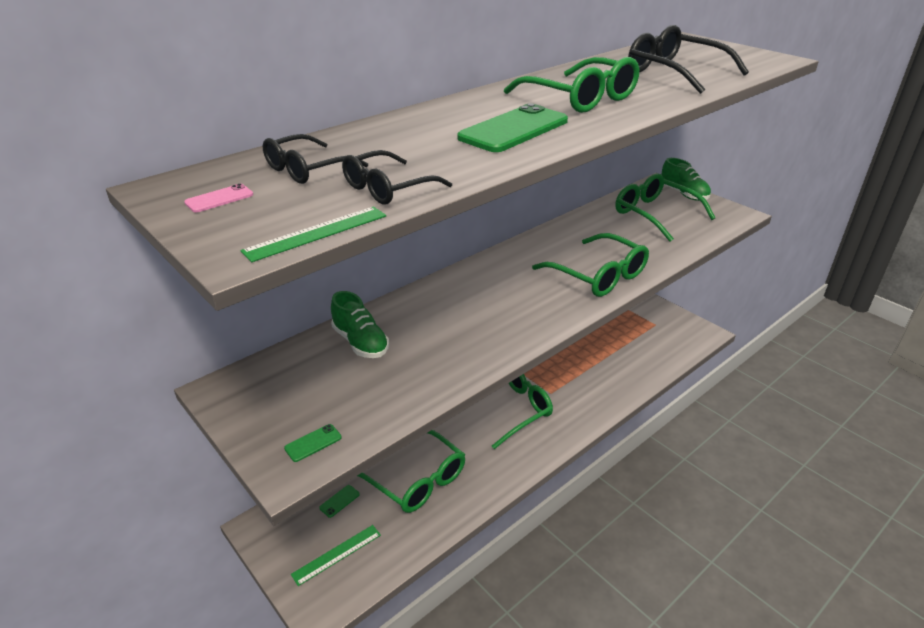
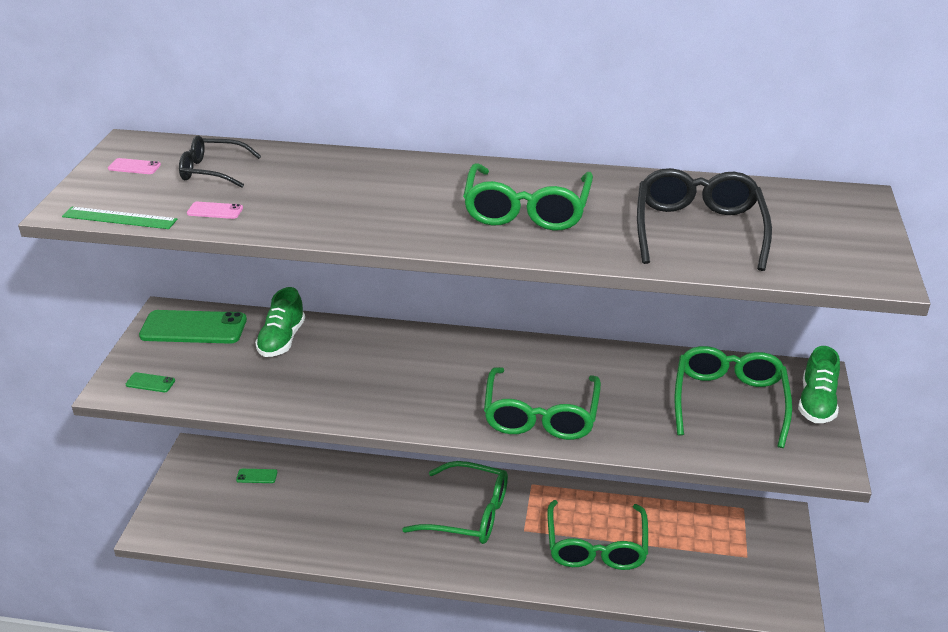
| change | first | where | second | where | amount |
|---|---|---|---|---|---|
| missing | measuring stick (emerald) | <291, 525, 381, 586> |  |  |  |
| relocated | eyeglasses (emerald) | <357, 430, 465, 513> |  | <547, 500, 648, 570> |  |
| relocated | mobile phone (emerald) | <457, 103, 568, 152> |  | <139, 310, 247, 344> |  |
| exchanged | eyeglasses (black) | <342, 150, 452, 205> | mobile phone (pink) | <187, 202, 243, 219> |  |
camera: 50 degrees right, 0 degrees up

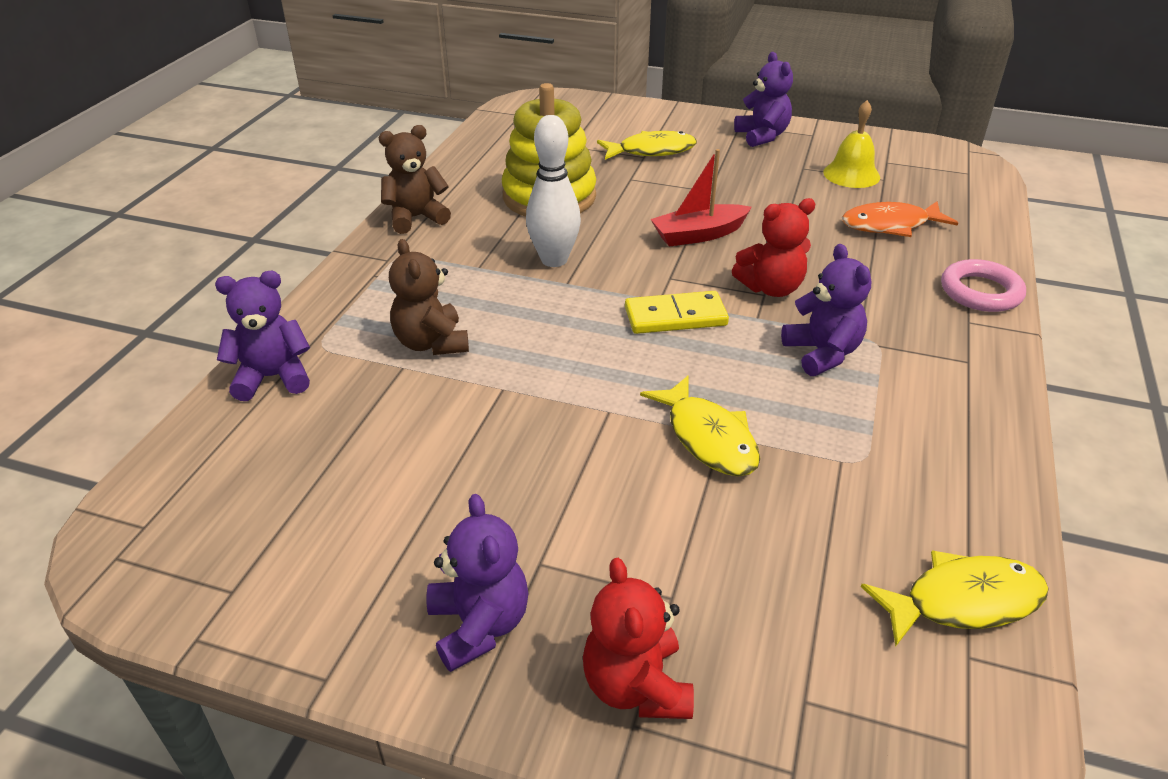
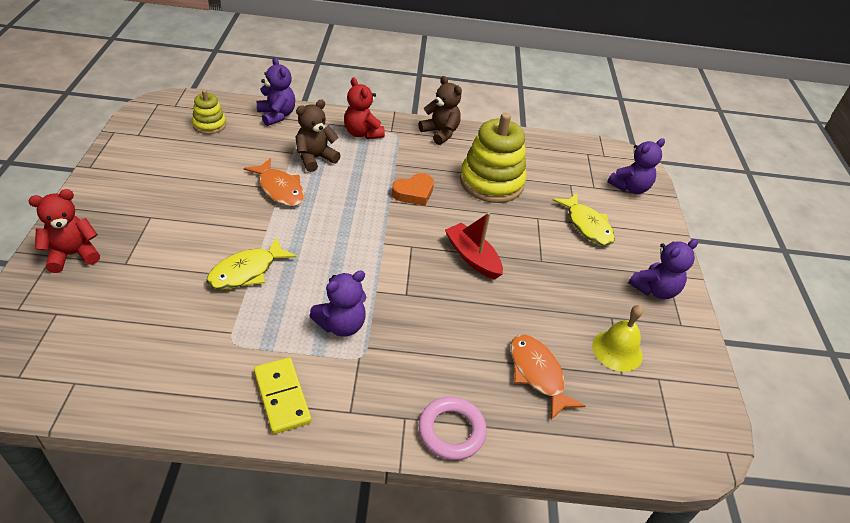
| change | first | where | second | where | amount |
|---|---|---|---|---|---|
| missing | fish figure (golden) | <861, 550, 1049, 647> |  |  |  |
| appeared |  |  | ring stacker (golden) | <192, 90, 226, 134> |  |
| appeared |  |  | fish figure (orange) | <244, 158, 305, 206> |  |
| relocated | stuffed bear (purple) | <427, 494, 529, 672> |  | <608, 138, 665, 194> |  |
| relocated | domino (golden) | <625, 291, 729, 334> |  | <254, 357, 311, 434> |  |
| relocated | stuffed bear (crimson) | <732, 198, 815, 297> |  | <344, 77, 385, 139> |  |
| exchanged | tenpin (white) | <526, 115, 581, 267> | heart (orange) | <392, 173, 434, 206> |  |
camera: 70 degrees right, 5 degrees up

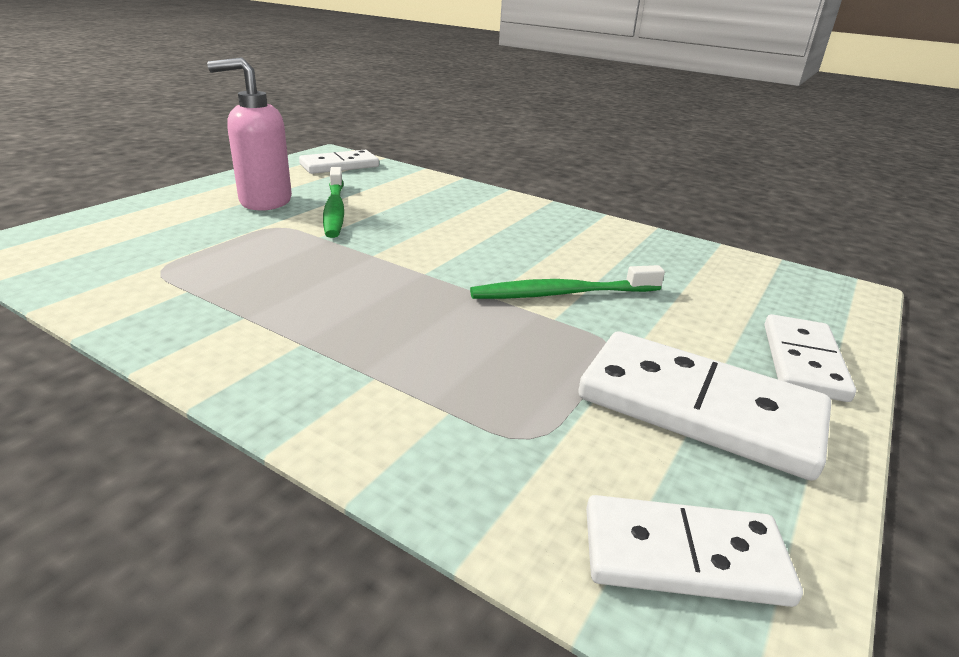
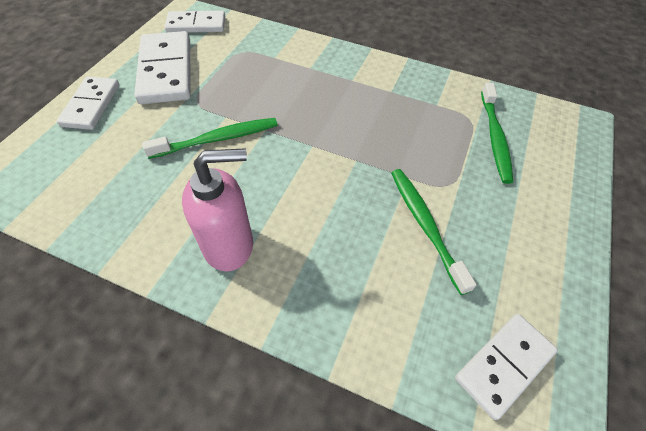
| change | first | where | second | where | amount |
|---|---|---|---|---|---|
| appeared |  |  | toothbrush (emerald) | <481, 83, 513, 184> |  |
| relocated | pump bottle (pink) | <207, 57, 292, 211> |  | <182, 148, 253, 272> |  |
| spun | domino (white) | <578, 331, 831, 481> |  | <134, 31, 191, 104> | 60 degrees clockwise |
camera: 170 degrees right, 25 degrees up

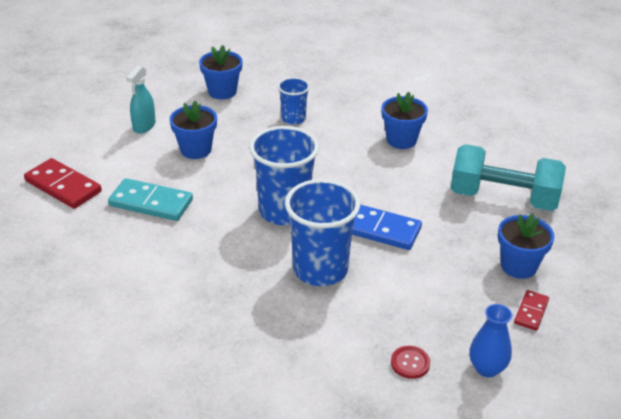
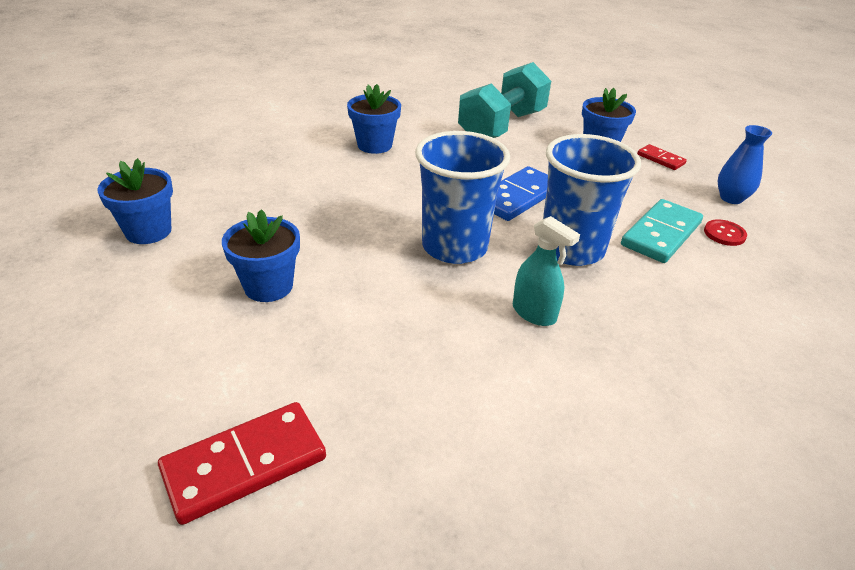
| change | first | where | second | where | amount |
|---|---|---|---|---|---|
| missing | beaker (blue) | <278, 77, 310, 125> |  |  |  |
| relocated | domino (turquoise) | <108, 178, 193, 221> |  | <621, 199, 703, 263> |  |
| relocated | spray cleaner (turquoise) | <126, 66, 156, 133> |  | <513, 216, 580, 326> |  |
camera: 70 degrees left, 0 degrees up

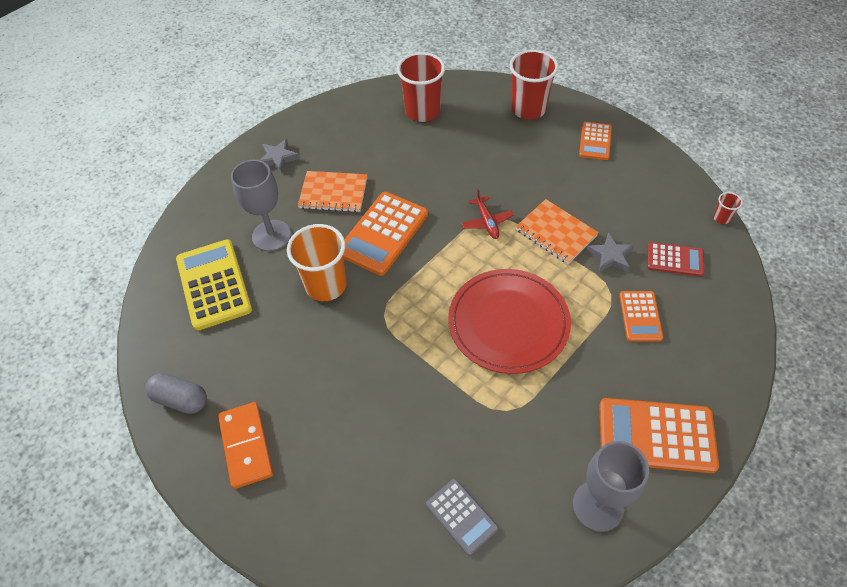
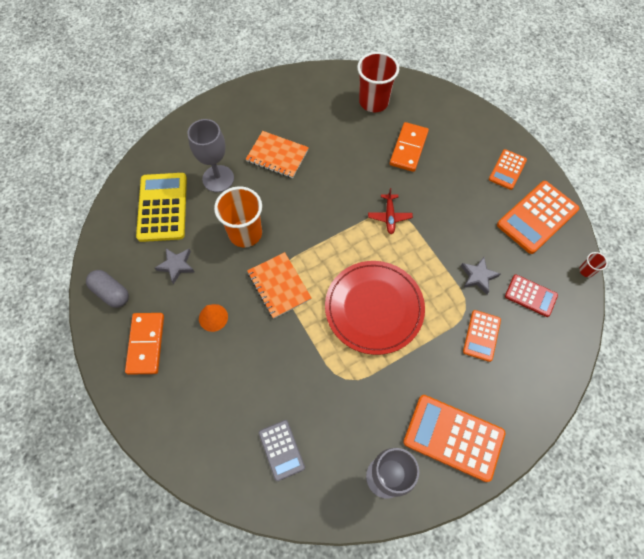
| change | first | where | second | where | amount |
|---|---|---|---|---|---|
| missing | beaker (crimson) | <509, 49, 559, 120> |  |  |  |
| appeared |  |  | solid cone (orange) | <199, 304, 228, 332> |  |
| appeared |  |  | domino (orange) | <390, 122, 429, 172> |  |
| relocated | star (gray) | <260, 139, 299, 173> |  | <155, 248, 194, 284> |  |
| relocated | pocket calculator (orange) | <343, 192, 428, 276> |  | <497, 181, 579, 254> |  |
| relocated | notebook (orange) | <516, 199, 599, 264> |  | <247, 252, 312, 319> |  |
camera: 15 degrees right, 10 degrees up

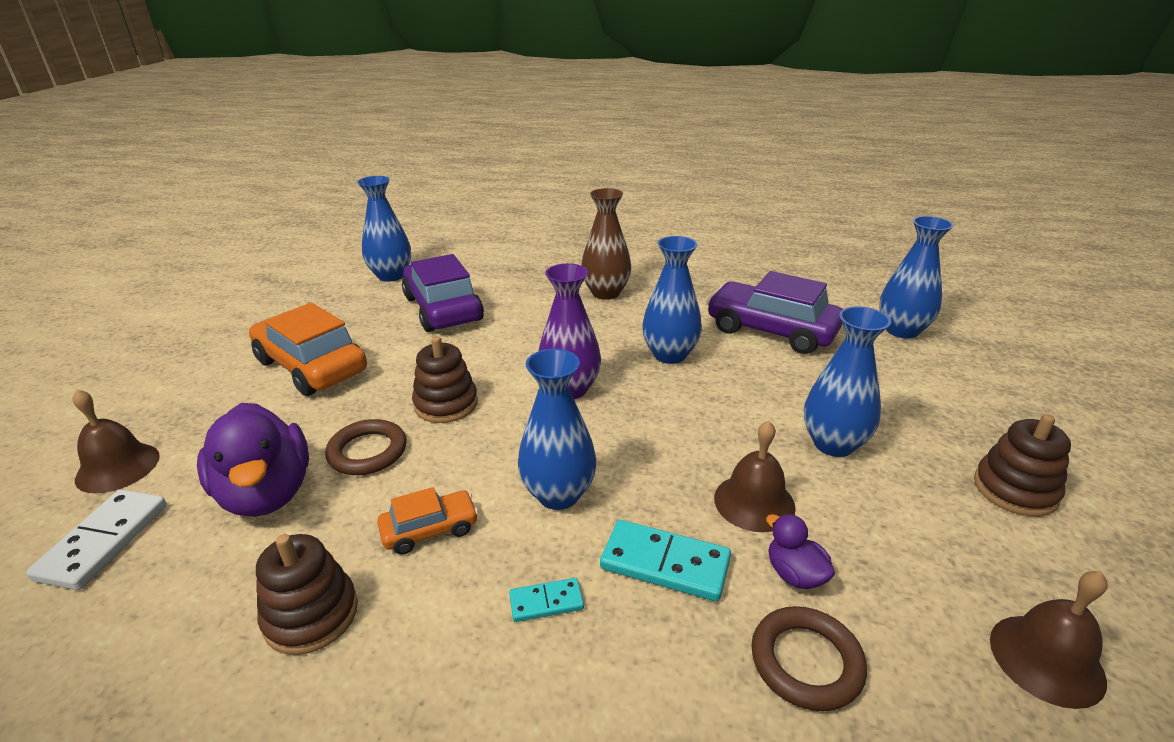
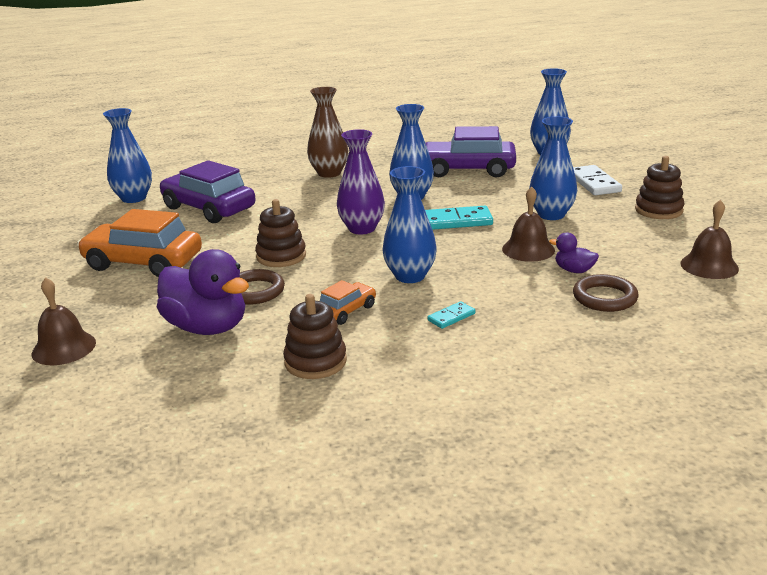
| change | first | where | second | where | amount |
|---|---|---|---|---|---|
| relocated | domino (white) | <26, 489, 167, 590> |  | <573, 165, 622, 195> |  |
| relocated | domino (turquoise) | <600, 520, 731, 602> |  | <425, 206, 493, 230> |  |
camera: 25 degrees left, 5 degrees down

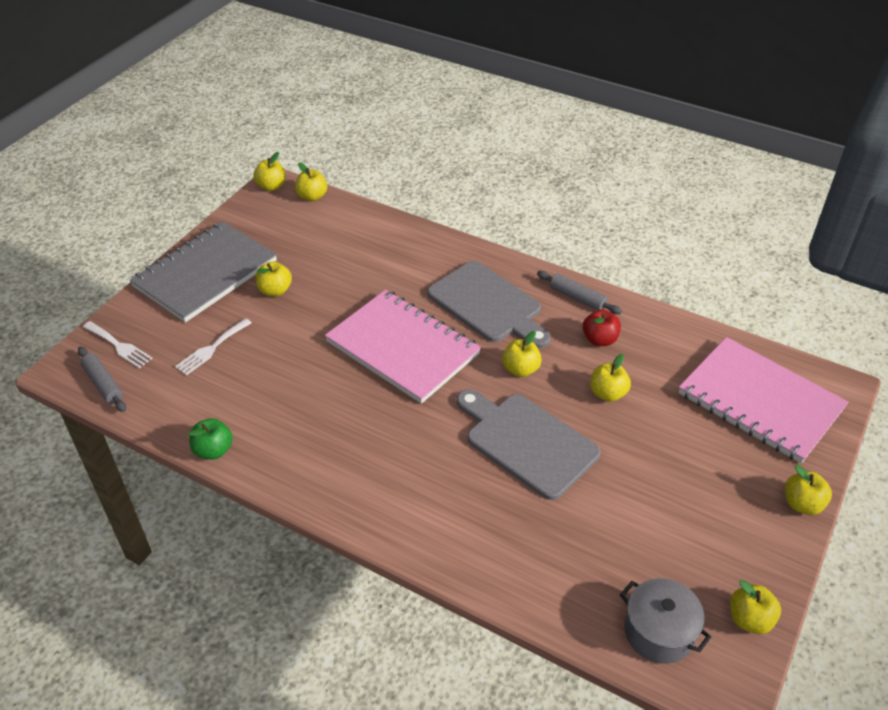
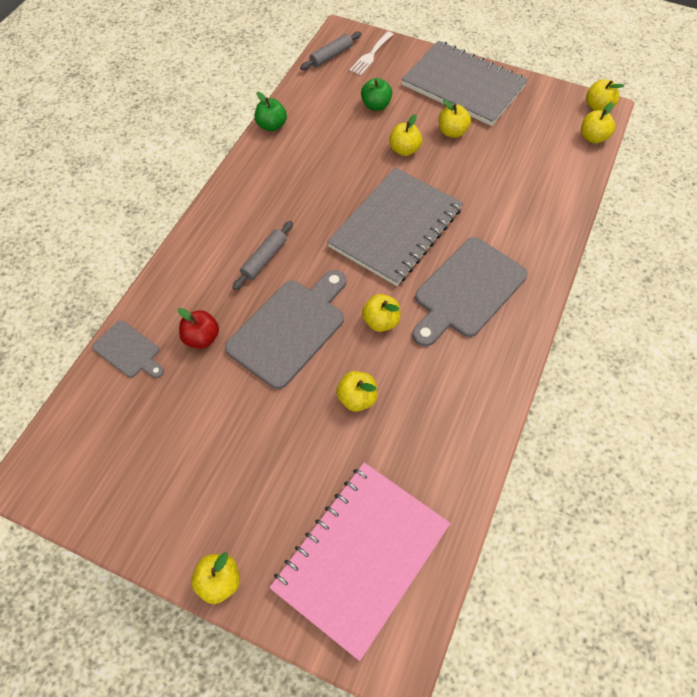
| change | first | where | second | where | amount |
|---|---|---|---|---|---|
| missing | pot (gray) | <620, 578, 711, 664> |  |  |  |
| appeared |  |  | bread board (gray) | <92, 321, 164, 378> |  |
| relocated | dough roller (gray) | <537, 271, 622, 314> |  | <232, 221, 293, 290> |  |
| relocated | apple (crimson) | <583, 309, 621, 346> |  | <178, 308, 219, 349> |  |
| relocated | apple (golden) | <730, 580, 781, 634> |  | <389, 114, 422, 156> |  |
| exchanged | table fork (white) | <175, 318, 252, 376> | apple (emerald) | <361, 78, 392, 111> |  |
| colour | notebook (pink) | <325, 290, 481, 404> | notebook (gray) | <327, 167, 463, 286> |  |
camera: 85 degrees right, 15 degrees up

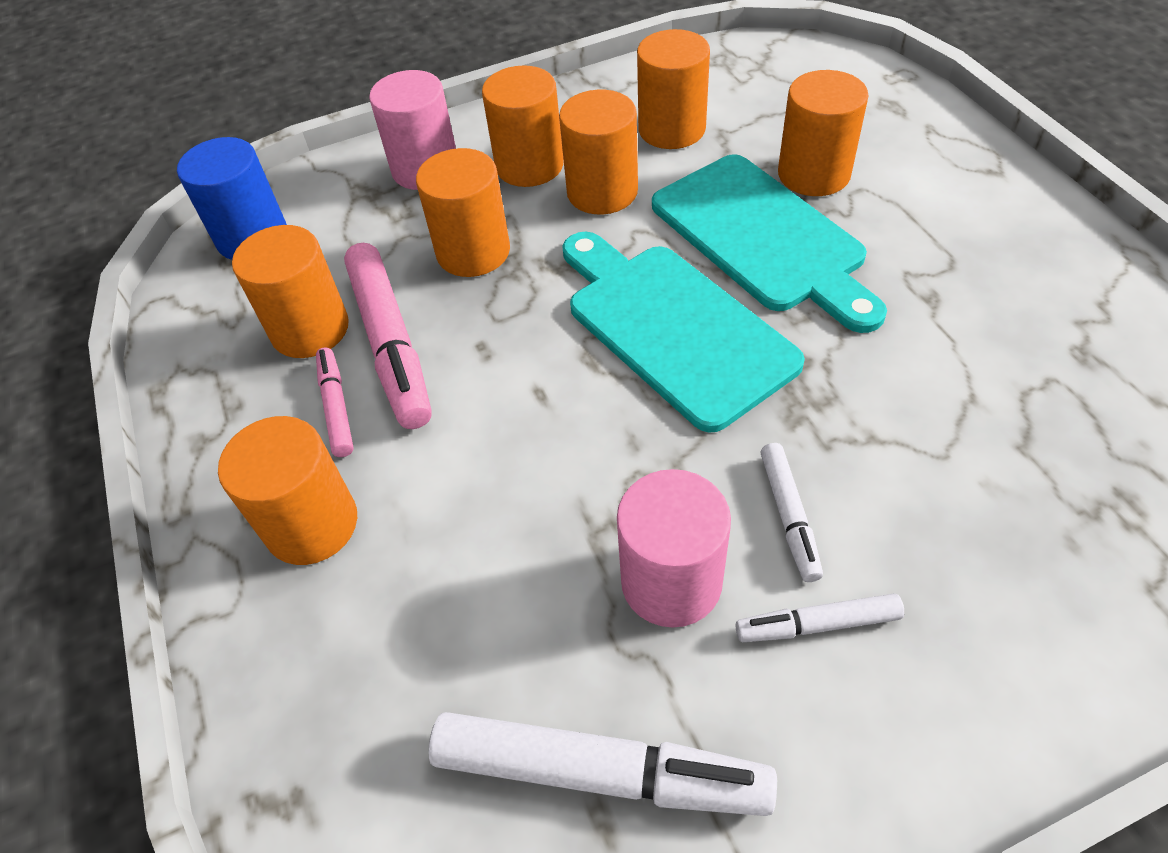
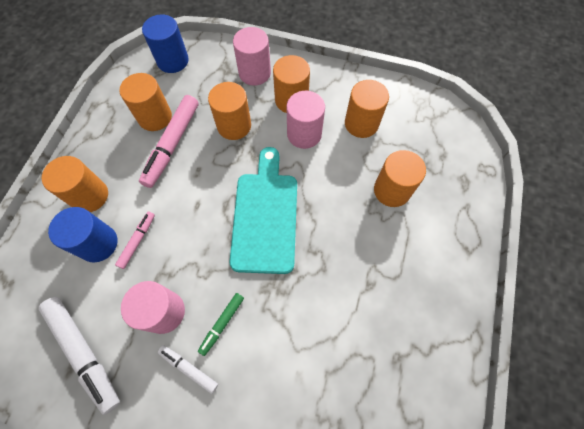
| change | first | where | second | where | amount |
|---|---|---|---|---|---|
| missing | bread board (turquoise) | <652, 154, 887, 333> |  |  |  |
| appeared |  |  | cylinder (blue) | <48, 207, 117, 262> |  |
| relocated | marker pen (pink) | <316, 347, 354, 457> |  | <115, 212, 155, 269> |  |
| colour | cylinder (orange) | <559, 90, 638, 215> | cylinder (pink) | <286, 91, 325, 149> |  |
| colour | marker pen (white) | <760, 443, 823, 582> | marker pen (emerald) | <198, 293, 244, 356> |  |
camera: 35 degrees right, 15 degrees up

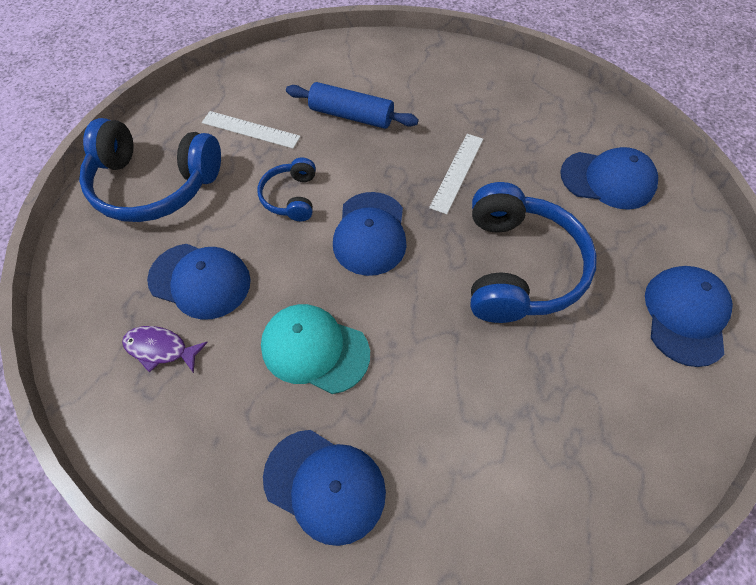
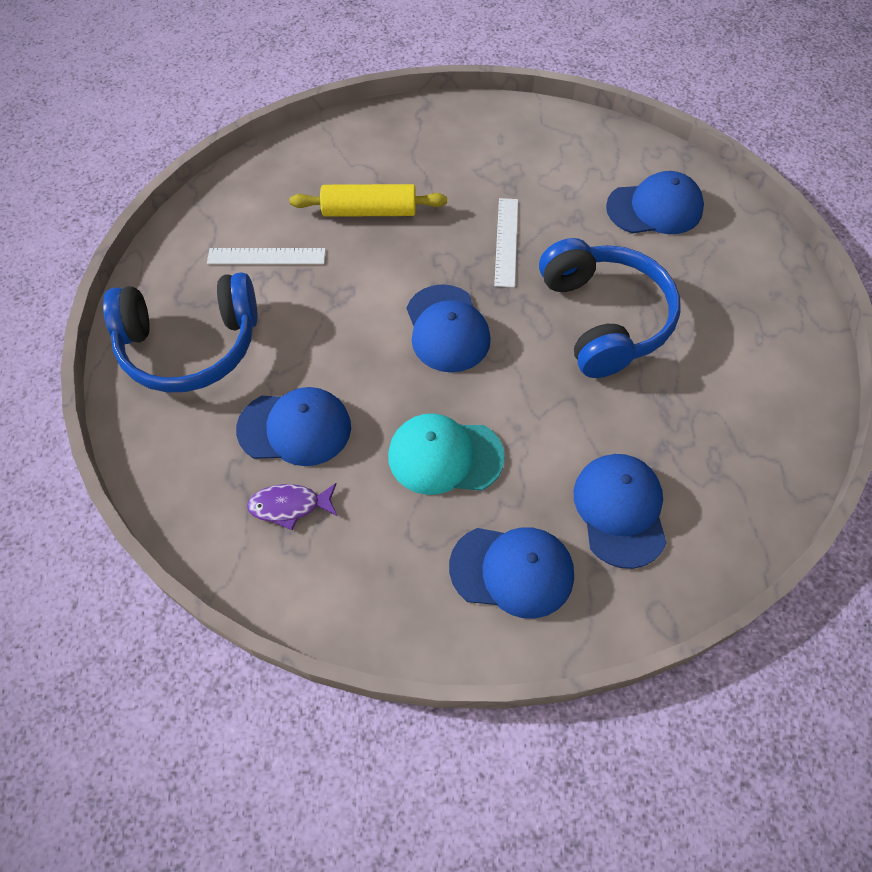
| change | first | where | second | where | amount |
|---|---|---|---|---|---|
| missing | headset (blue) | <257, 157, 316, 221> |  |  |  |
| relocated | baseball cap (blue) | <645, 266, 733, 367> |  | <574, 454, 667, 569> |  |
| colour | dough roller (blue) | <286, 82, 419, 129> | dough roller (golden) | <289, 184, 447, 217> |  |
camera: 20 degrees left, 0 degrees up

